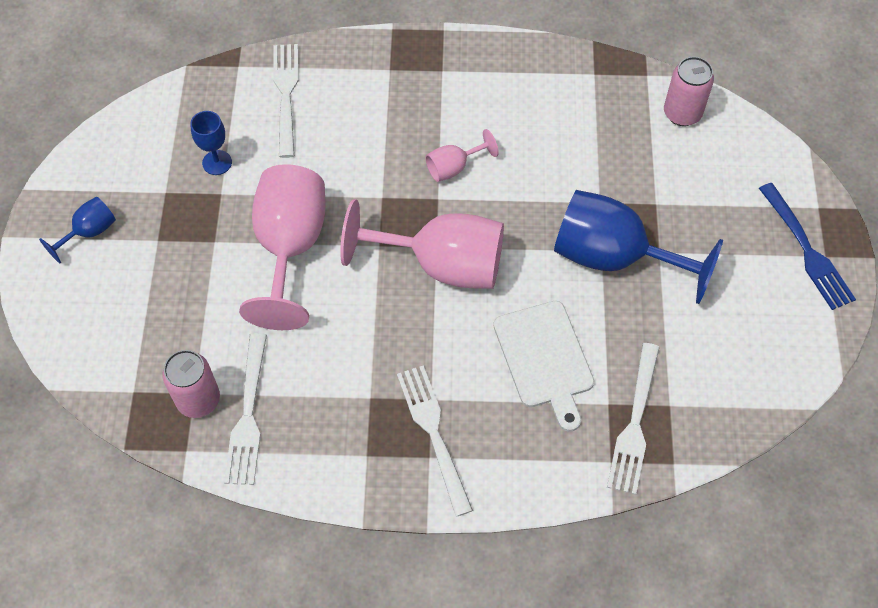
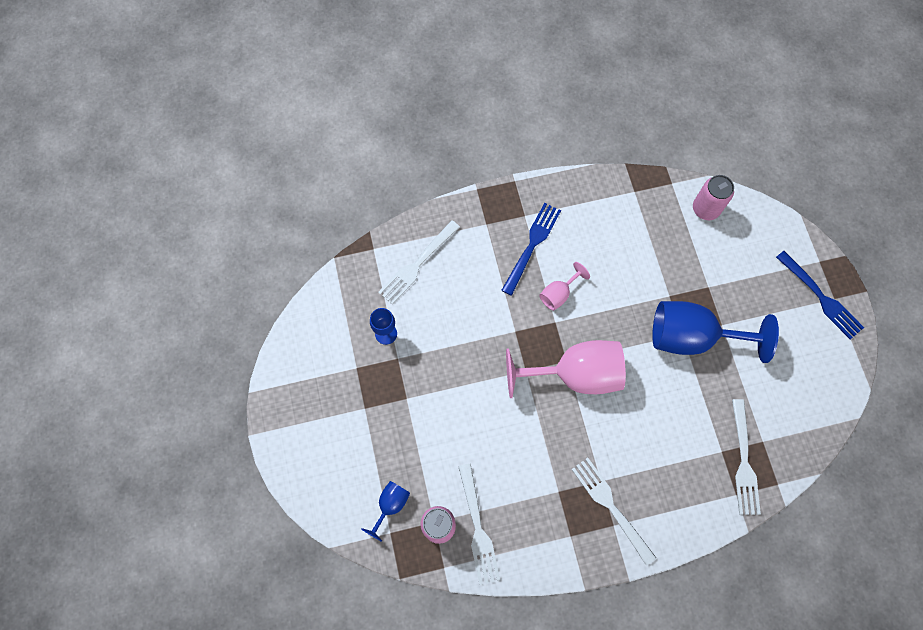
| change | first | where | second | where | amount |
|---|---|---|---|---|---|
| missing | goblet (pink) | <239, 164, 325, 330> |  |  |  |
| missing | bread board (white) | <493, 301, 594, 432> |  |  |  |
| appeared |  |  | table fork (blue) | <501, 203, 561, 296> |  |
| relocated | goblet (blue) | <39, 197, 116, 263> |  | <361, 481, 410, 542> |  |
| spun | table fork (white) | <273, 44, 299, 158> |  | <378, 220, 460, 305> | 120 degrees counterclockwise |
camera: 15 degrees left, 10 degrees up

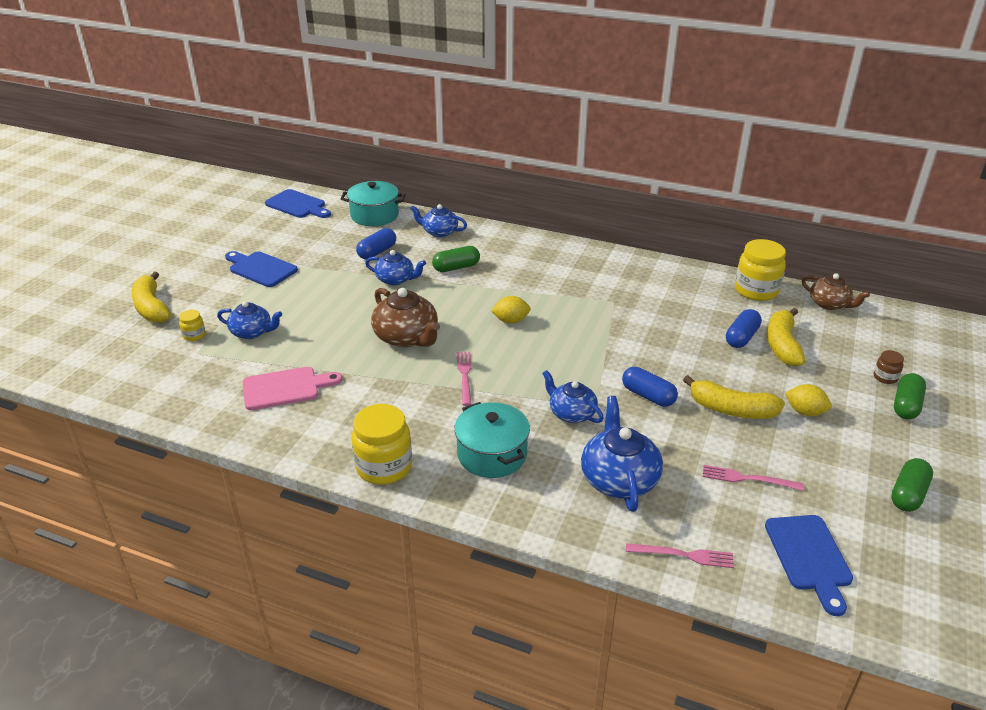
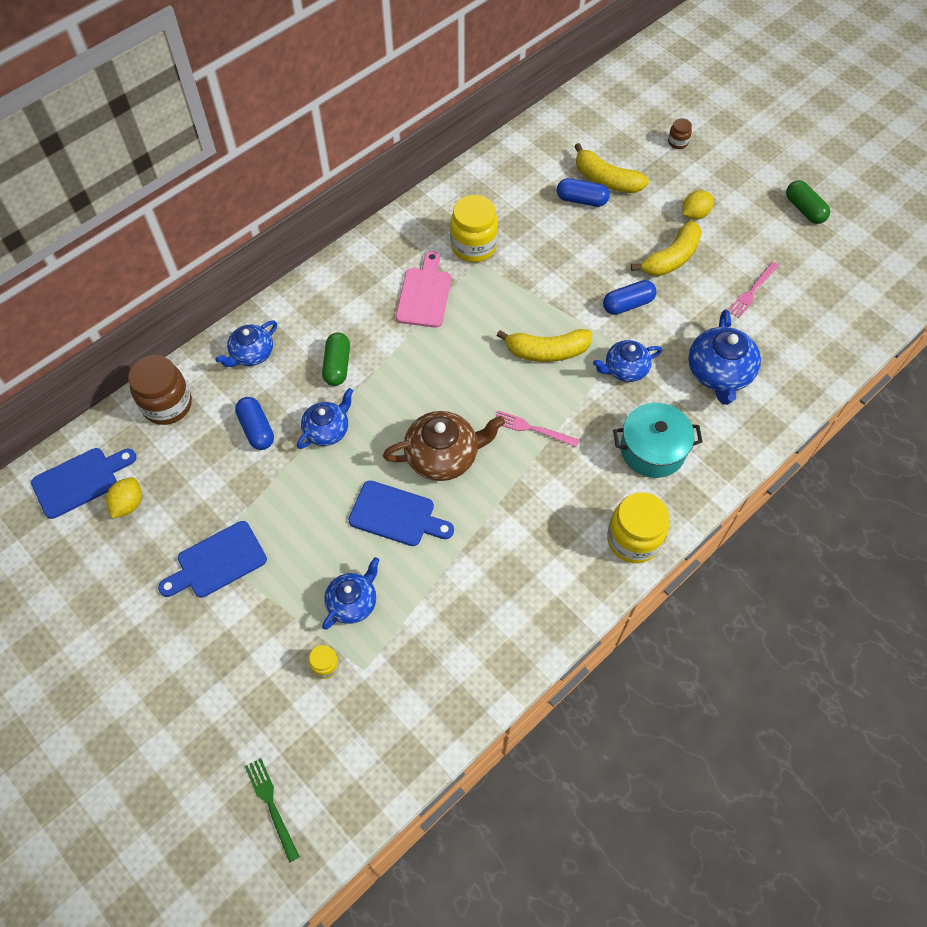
| change | first | where | second | where | amount |
|---|---|---|---|---|---|
| missing | table fork (pink) | <626, 543, 734, 568> |  |  |  |
| missing | teapot (russet) | <802, 273, 870, 310> |  |  |  |
| missing | capsule (emerald) | <894, 373, 926, 419> |  |  |  |
| appeared |  |  | table fork (emerald) | <245, 758, 300, 863> |  |
| relocated | banana (golden) | <131, 272, 171, 323> |  | <497, 329, 592, 362> |  |
| relocated | bread board (pink) | <243, 367, 342, 410> |  | <396, 251, 451, 328> |  |
| relocated | citrus fruit (golden) | <491, 296, 531, 324> |  | <106, 477, 142, 518> |  |
| relocated | jar (golden) | <735, 239, 786, 301> |  | <450, 195, 498, 262> |  |
| relocated | bread board (blue) | <765, 515, 853, 616> |  | <348, 481, 454, 546> |  |
| exchanged | pot (turquoise) | <341, 181, 406, 226> | jar (russet) | <128, 355, 192, 425> |  |
| spun | teapot (blue) | <581, 396, 663, 512> |  | <688, 310, 761, 405> | 105 degrees counterclockwise |
| spun | capsule (blue) | <726, 309, 762, 348> |  | <557, 178, 610, 207> | 45 degrees counterclockwise |
camera: 65 degrees left, 25 degrees up

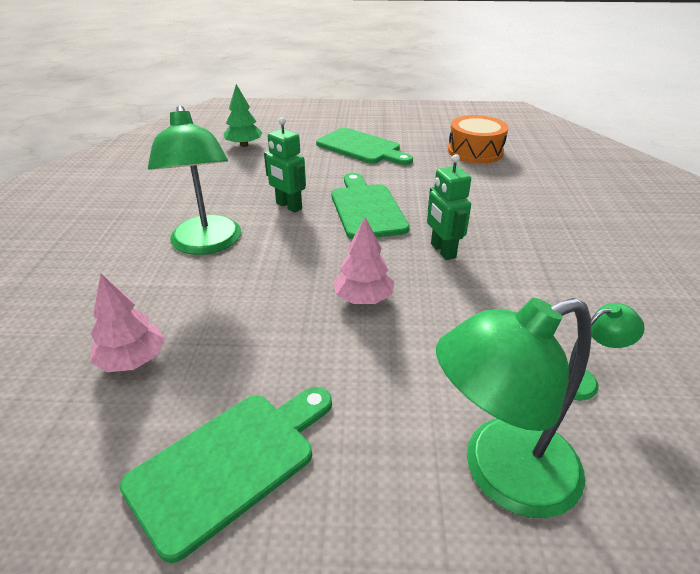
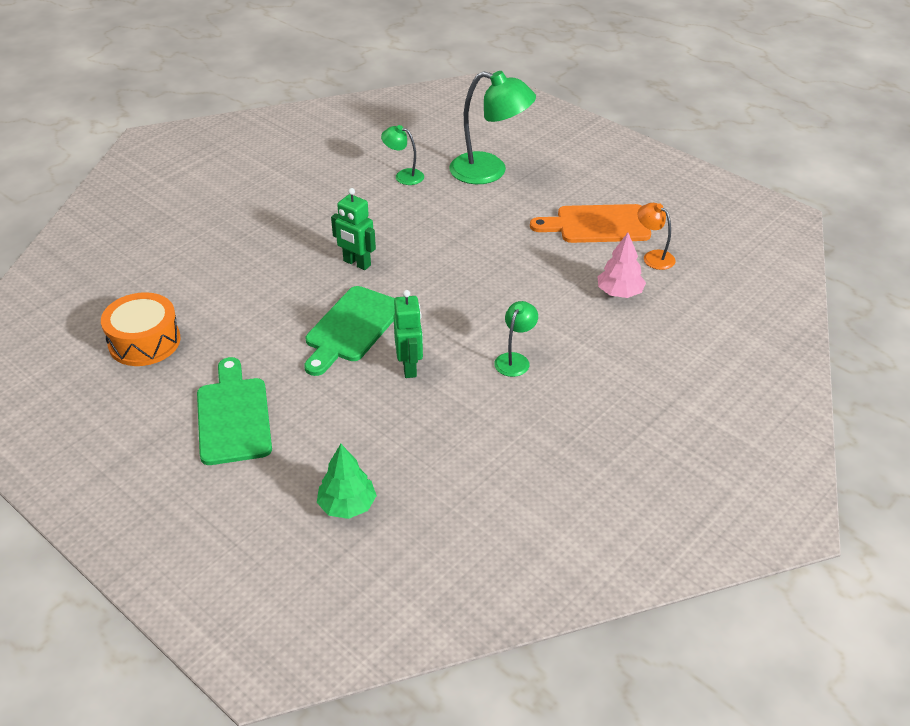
| change | first | where | second | where | amount |
|---|---|---|---|---|---|
| missing | tree (pink) | <333, 217, 394, 304> |  |  |  |
| appeared |  |  | lamp (orange) | <638, 203, 676, 270> |  |
| colour | bread board (emerald) | <120, 387, 332, 563> | bread board (orange) | <530, 204, 651, 243> |  |
| spun | toy robot (emerald) | <427, 154, 471, 260> |  | <331, 188, 376, 270> | 105 degrees clockwise |
| size | lamp (emerald) | <148, 105, 241, 255> |  | <494, 301, 538, 377> | x0.51 |
camera: 140 degrees left, 5 degrees up

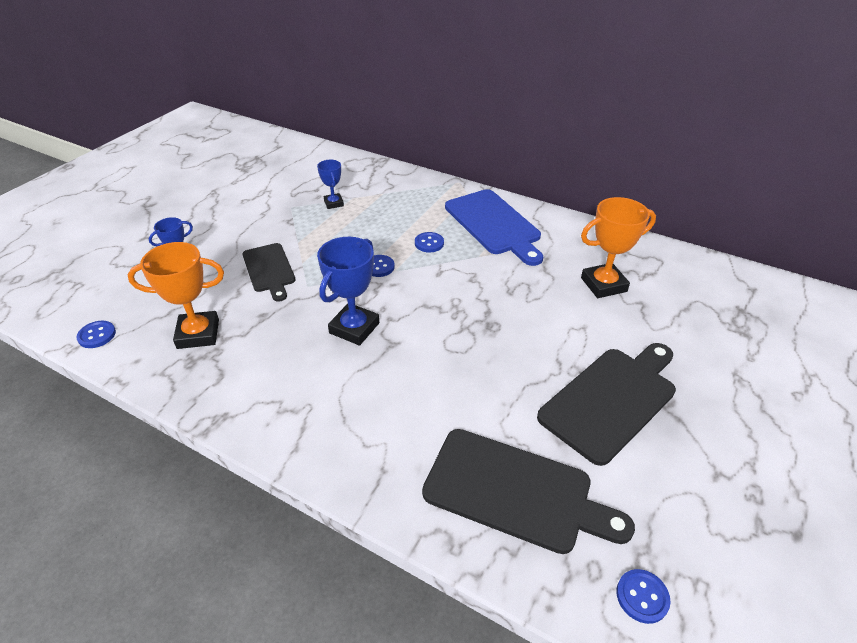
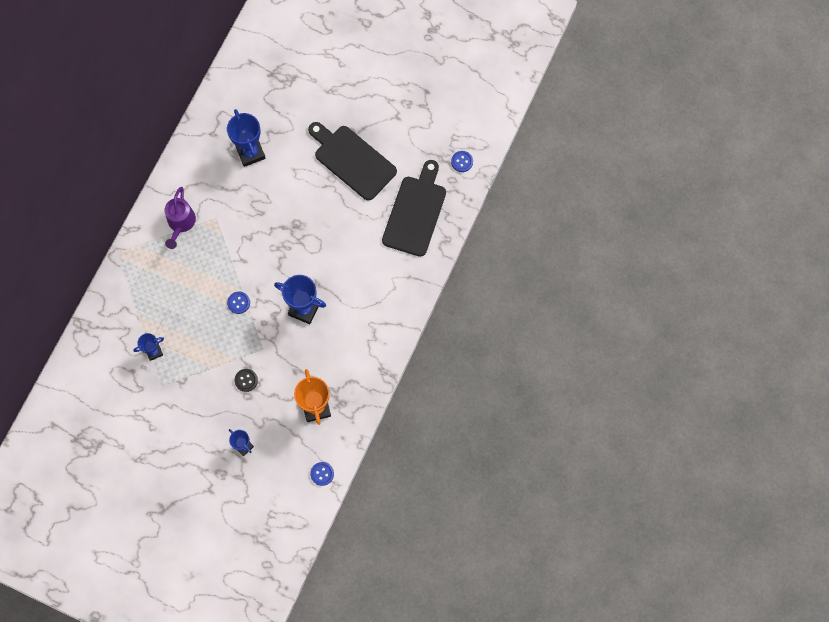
| change | first | where | second | where | amount |
|---|---|---|---|---|---|
| missing | button (blue) | <415, 232, 444, 252> |  |  |  |
| exchanged | bread board (black) | <242, 243, 295, 302> | button (black) | <234, 369, 258, 392> |  |
| exchanged | bread board (blue) | <445, 189, 543, 266> | watering can (purple) | <165, 187, 196, 249> |  |
| colour | prize cup (orange) | <581, 197, 656, 298> | prize cup (blue) | <227, 109, 266, 167> |  |
camera: 95 degrees left, 30 degrees up

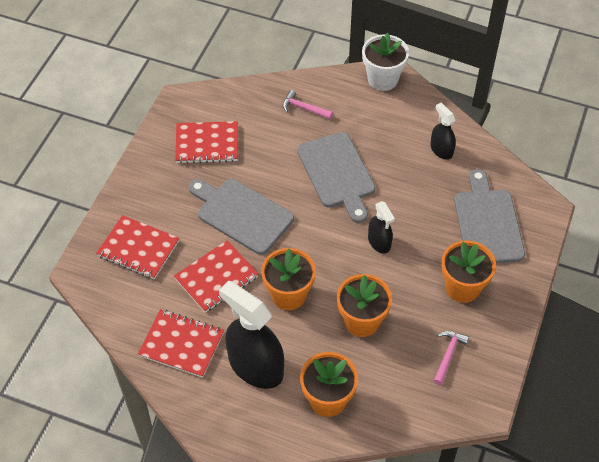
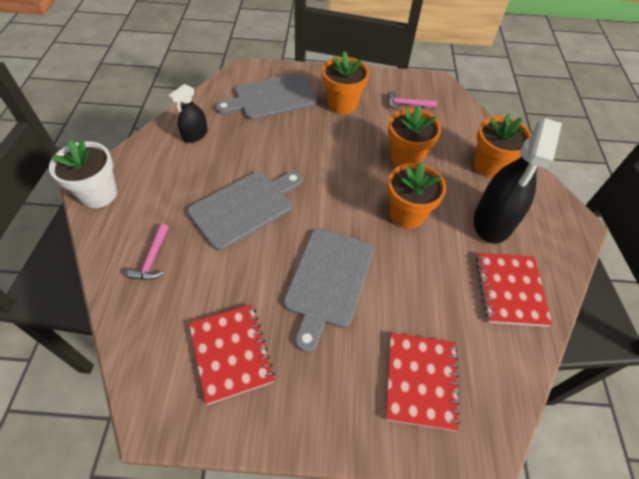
| change | first | where | second | where | amount |
|---|---|---|---|---|---|
| missing | notebook (crimson) | <174, 240, 259, 313> |  |  |  |
| missing | spray cleaner (black) | <368, 201, 395, 253> |  |  |  |
camera: 110 degrees left, 0 degrees up

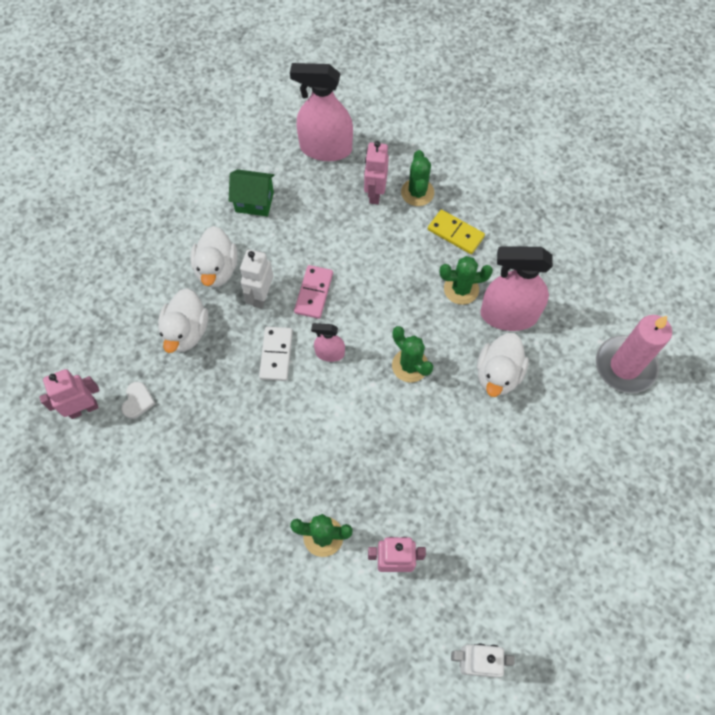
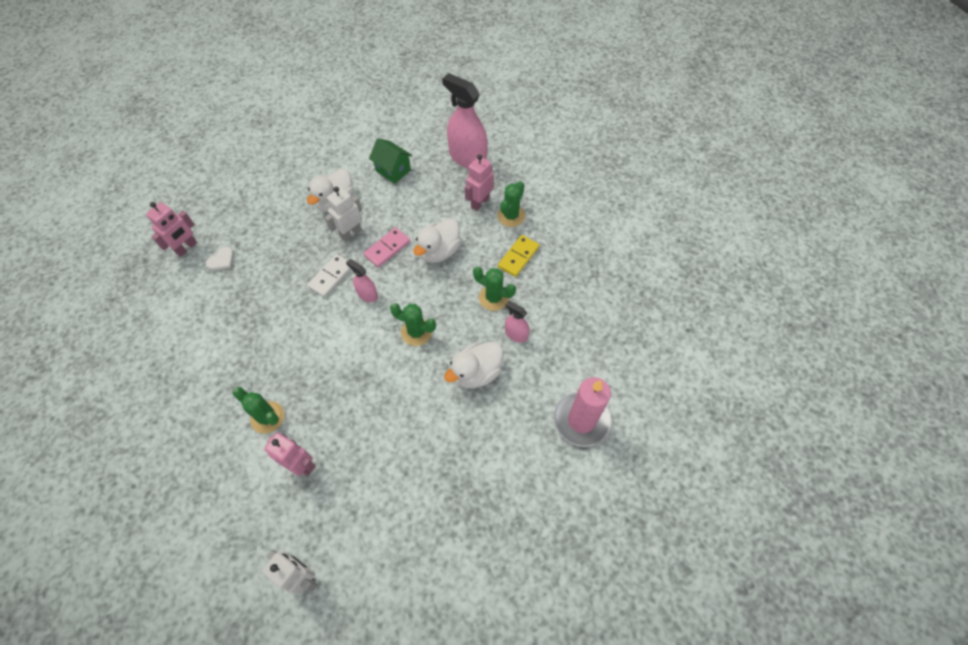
| change | first | where | second | where | amount |
|---|---|---|---|---|---|
| relocated | toy duck (white) | <158, 288, 208, 353> |  | <413, 218, 461, 263> |  |
| spun | toy robot (pink) | <39, 369, 99, 419> |  | <146, 202, 197, 257> | 120 degrees clockwise |
| spun | saguaro cactus (emerald) | <392, 326, 433, 383> |  | <390, 303, 436, 346> | 60 degrees counterclockwise |
| spun | domino (golden) | <428, 210, 485, 254> |  | <498, 235, 539, 277> | 60 degrees clockwise |
| size | spray cleaner (pink) | <480, 247, 553, 331> |  | <505, 301, 529, 343> | x0.50 |
camera: 30 degrees right, 5 degrees down

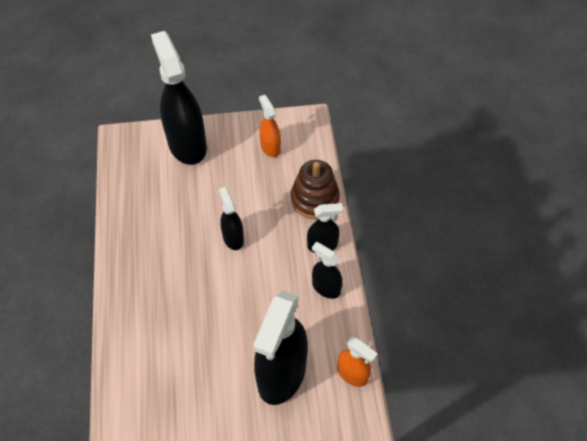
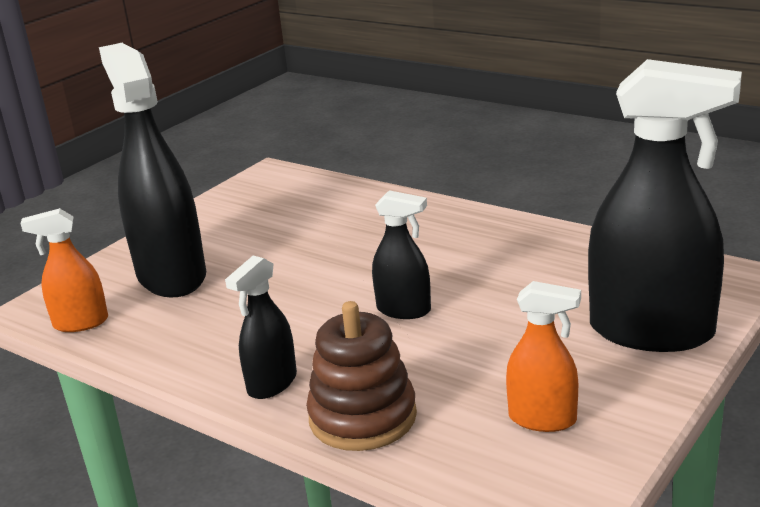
| change | first | where | second | where | amount |
|---|---|---|---|---|---|
| missing | spray cleaner (black) | <312, 242, 343, 299> |  |  |  |
camera: 135 degrees right, 30 degrees down

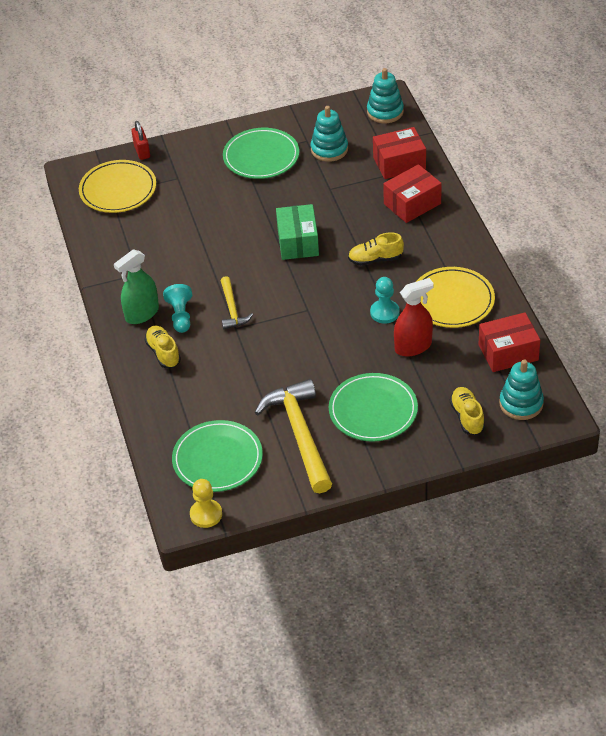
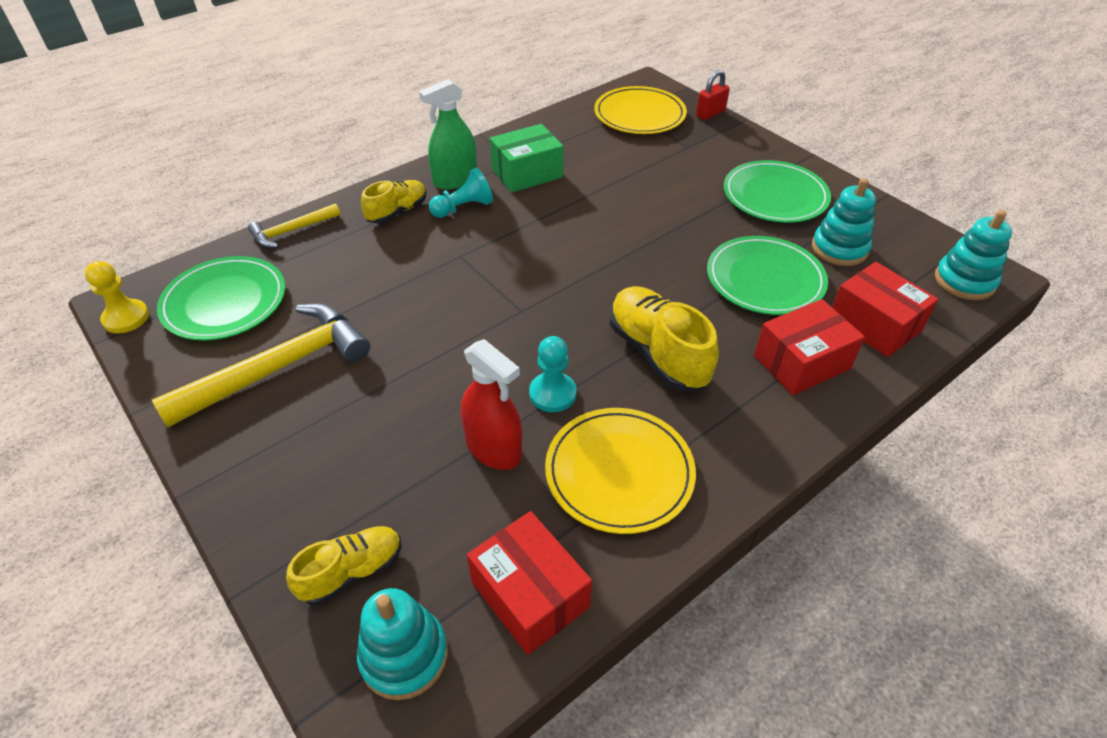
| change | first | where | second | where | amount |
|---|---|---|---|---|---|
| relocated | hammer (golden) | <221, 276, 253, 329> |  | <248, 203, 340, 248> |  |
| relocated | box (emerald) | <276, 204, 319, 260> |  | <490, 124, 563, 192> |  |
| relocated | plate (emerald) | <329, 373, 418, 442> |  | <707, 236, 828, 315> |  |
| spun | spray cleaner (emerald) | <114, 249, 159, 324> |  | <419, 79, 477, 190> | 60 degrees counterclockwise |
| spun | box (crimson) | <383, 164, 442, 223> |  | <754, 299, 865, 395> | 60 degrees counterclockwise |
| size | sneaker (golden) | <348, 232, 404, 266> |  | <610, 286, 719, 391> | x1.61 |
camera: 65 degrees right, 0 degrees up

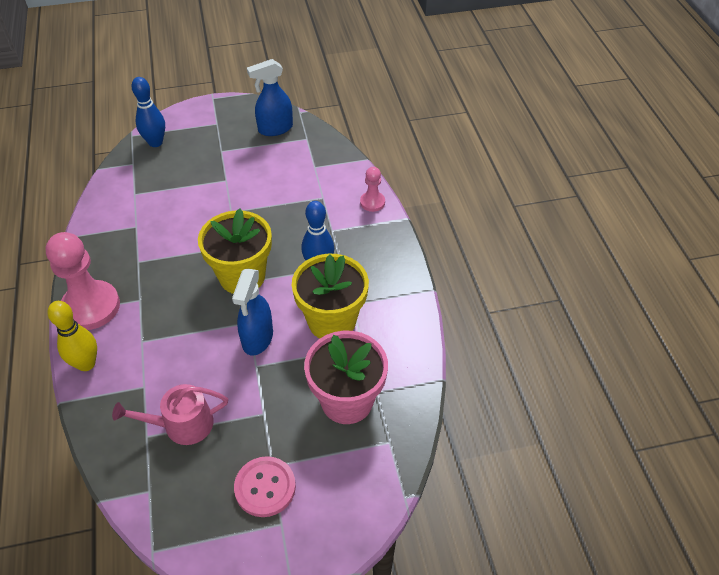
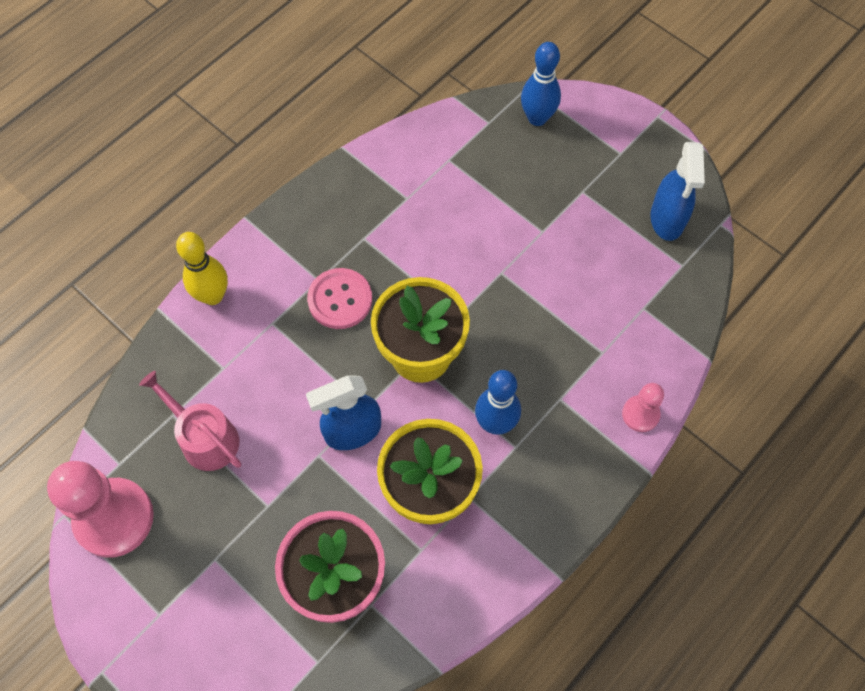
| change | first | where | second | where | amount |
|---|---|---|---|---|---|
| relocated | chess pawn (pink) | <45, 232, 120, 330> |  | <47, 461, 154, 558> |  |
| relocated | button (pink) | <234, 456, 296, 517> |  | <307, 268, 372, 329> |  |
| spun | spray cleaner (blue) | <247, 59, 293, 136> |  | <650, 142, 705, 241> | 120 degrees counterclockwise |
camera: 55 degrees right, 15 degrees up

